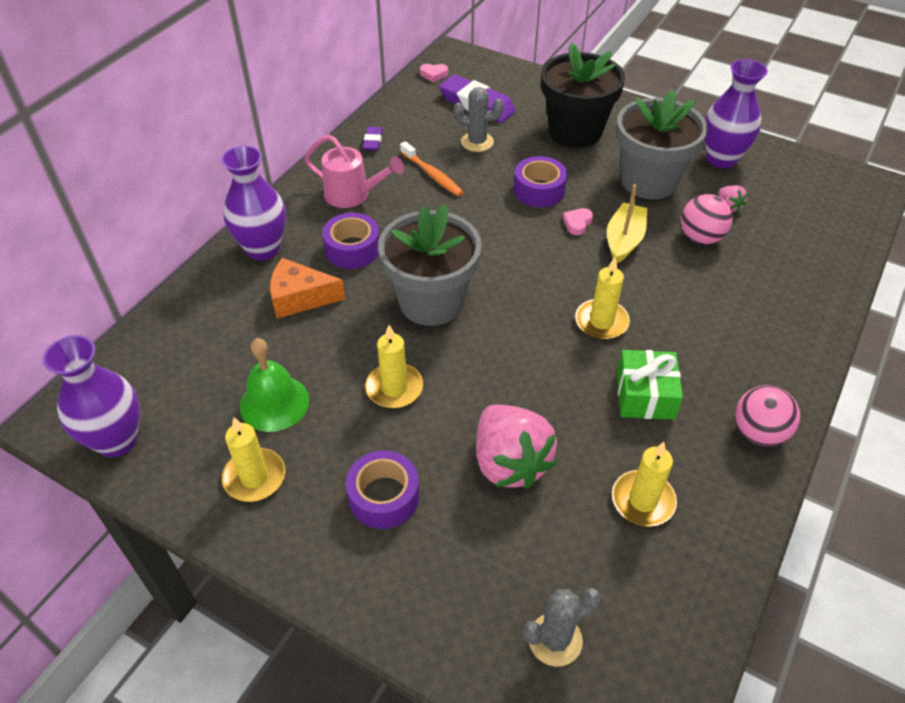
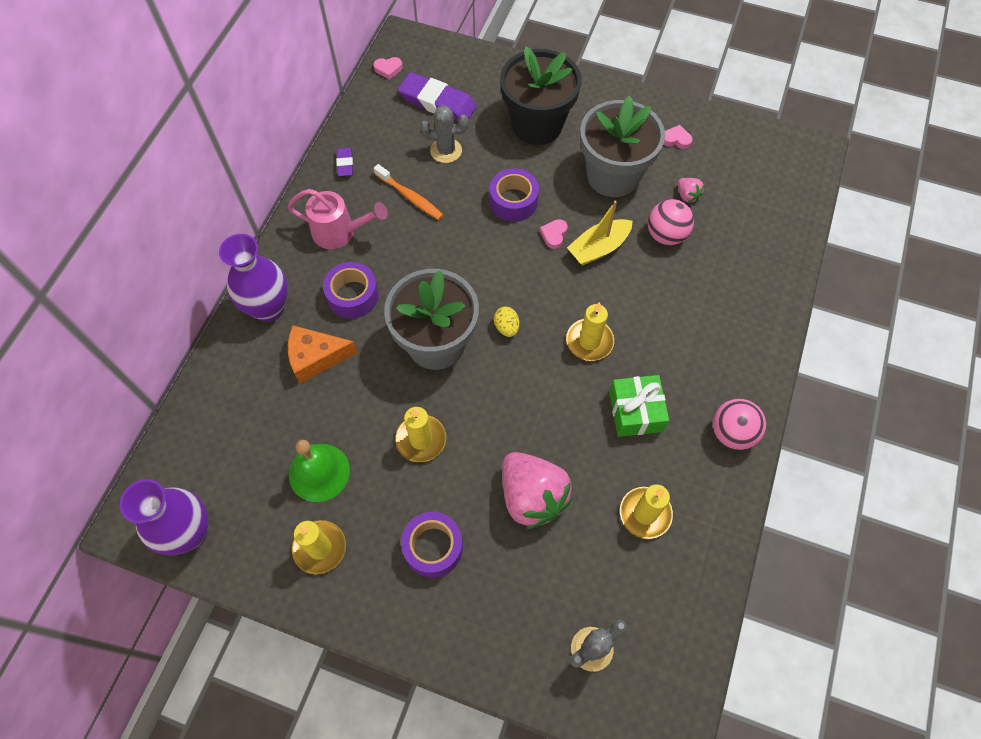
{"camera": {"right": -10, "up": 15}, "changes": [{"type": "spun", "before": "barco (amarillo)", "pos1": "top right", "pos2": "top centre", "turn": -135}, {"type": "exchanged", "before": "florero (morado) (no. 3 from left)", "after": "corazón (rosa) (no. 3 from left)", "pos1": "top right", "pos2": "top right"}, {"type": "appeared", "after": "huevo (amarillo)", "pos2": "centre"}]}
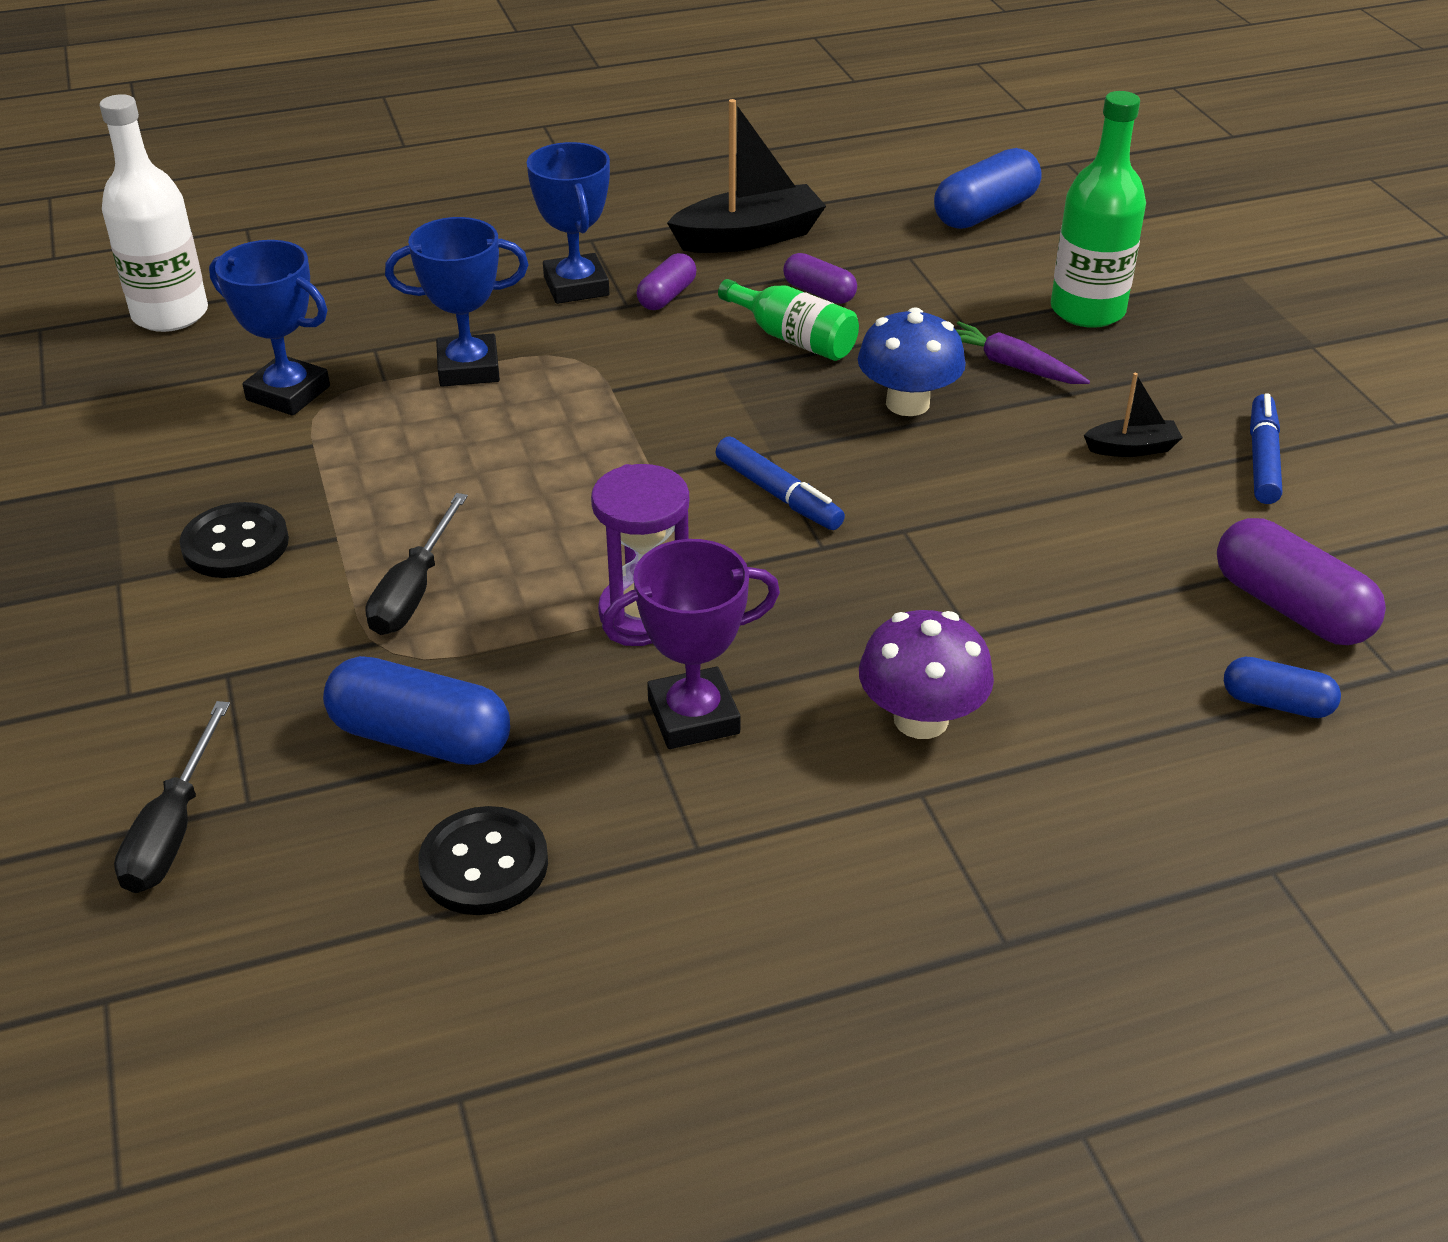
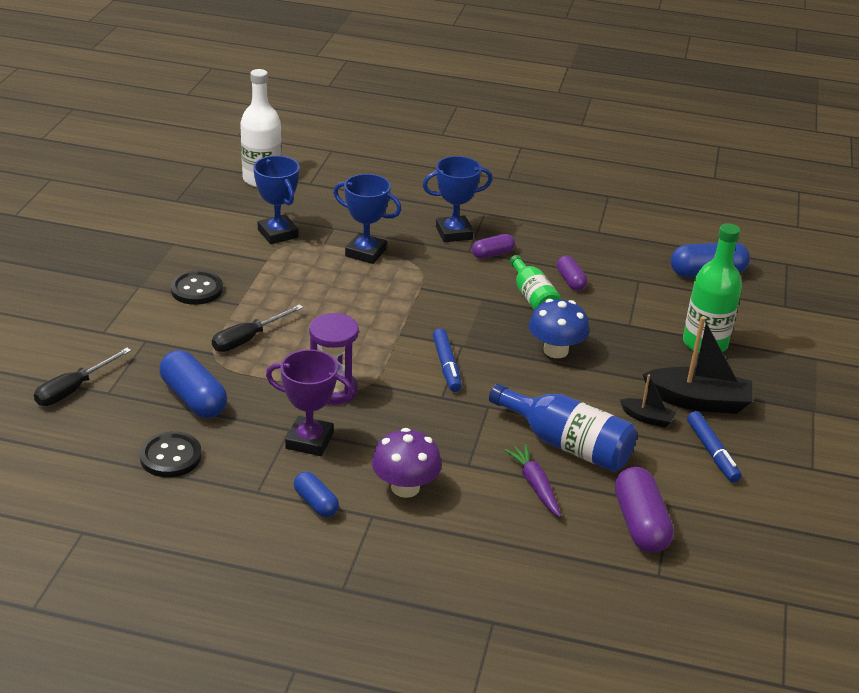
{"camera": {"right": 30, "up": -5}, "changes": [{"type": "spun", "before": "trofeo (azul) (no. 3 from left)", "pos1": "top centre", "pos2": "top centre", "turn": 60}, {"type": "relocated", "before": "barco (negro) (no. 1 from left in the first image)", "after": "barco (negro) (no. 2 from left)", "pos1": "top centre", "pos2": "middle right"}, {"type": "relocated", "before": "zanahoria (morado)", "pos1": "top right", "pos2": "bottom centre"}, {"type": "relocated", "before": "cápsula (azul) (no. 3 from left in the first image)", "after": "cápsula (azul) (no. 2 from left)", "pos1": "middle right", "pos2": "bottom centre"}, {"type": "spun", "before": "rotulador (azul) (no. 2 from left)", "pos1": "middle right", "pos2": "middle right", "turn": 120}, {"type": "appeared", "after": "botella (azul)", "pos2": "centre"}]}
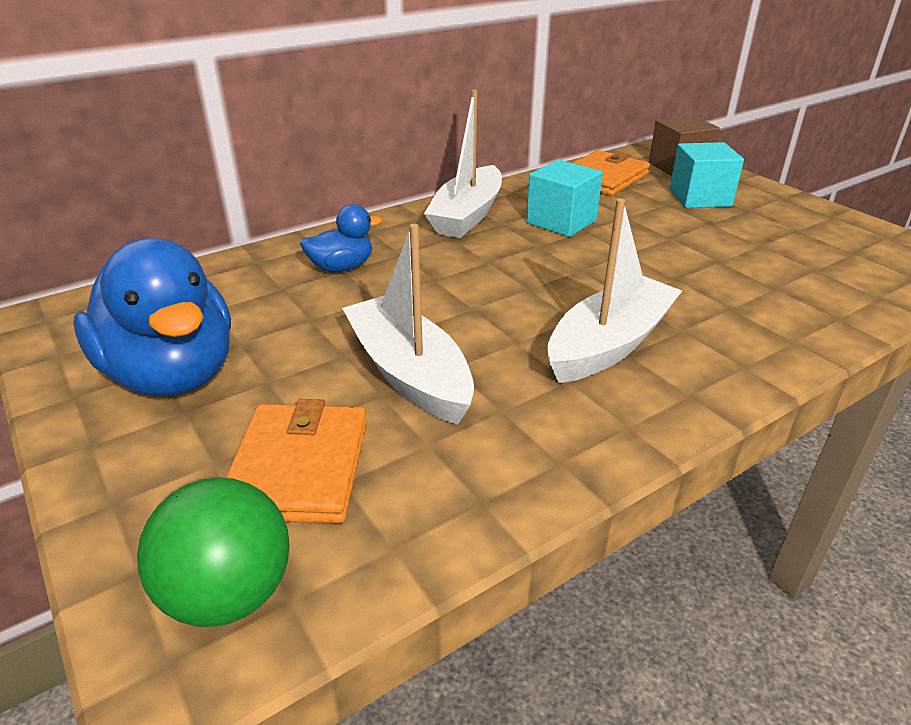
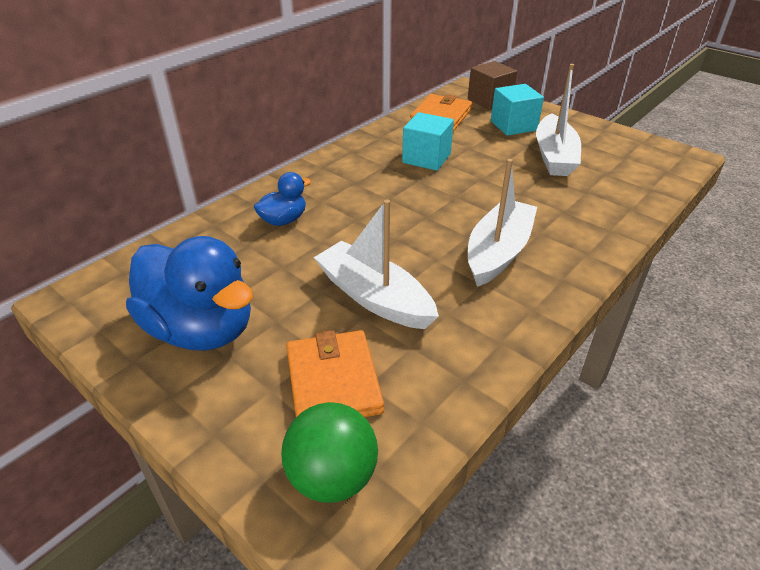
{"camera": {"right": -15, "up": 5}, "changes": [{"type": "relocated", "before": "barco (blanco) (no. 2 from left in the first image)", "after": "barco (blanco) (no. 3 from left)", "pos1": "top centre", "pos2": "top right"}]}
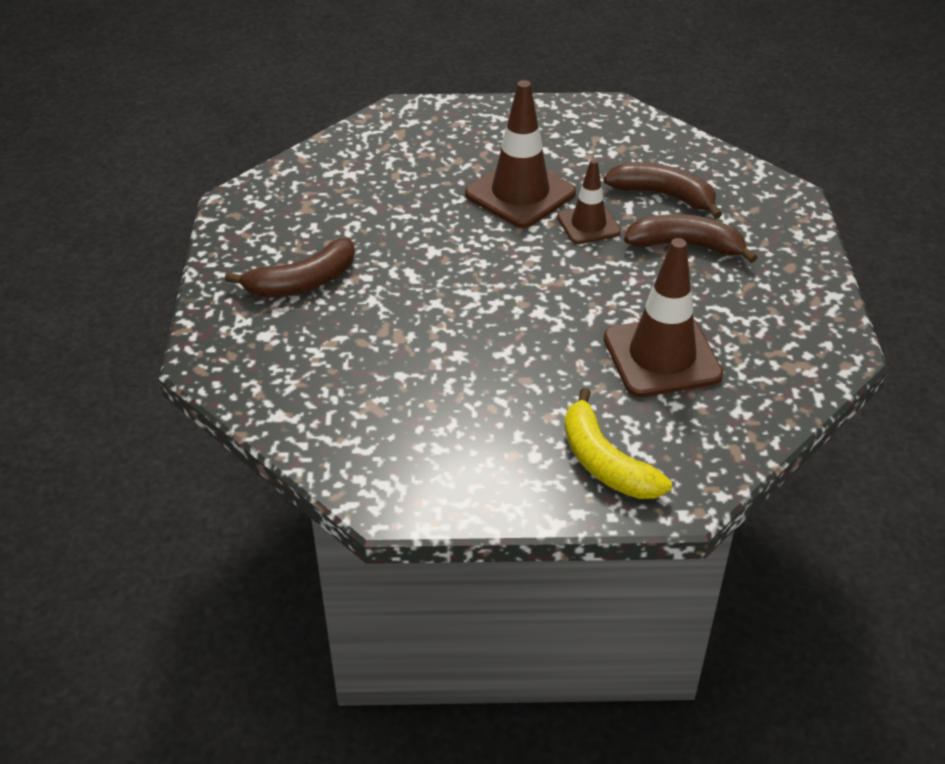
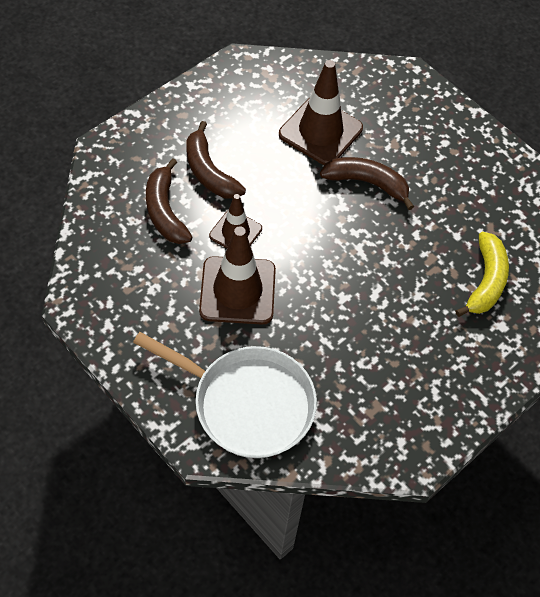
{"camera": {"right": -135, "up": 15}, "changes": [{"type": "relocated", "before": "plátano (marrón) (no. 1 from left in the first image)", "after": "plátano (marrón) (no. 3 from left)", "pos1": "middle left", "pos2": "top right"}, {"type": "relocated", "before": "plátano (amarillo)", "pos1": "centre", "pos2": "middle right"}, {"type": "appeared", "after": "sartén (blanco)", "pos2": "centre"}]}
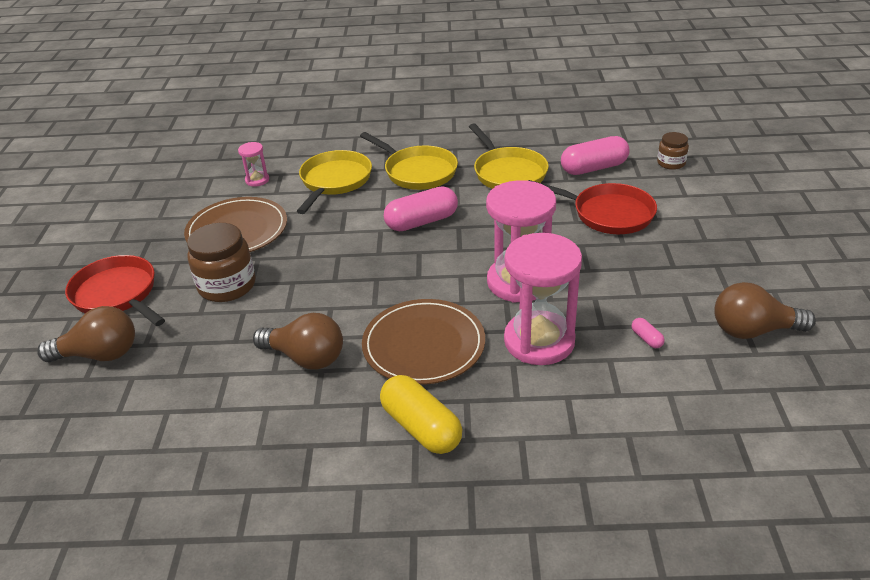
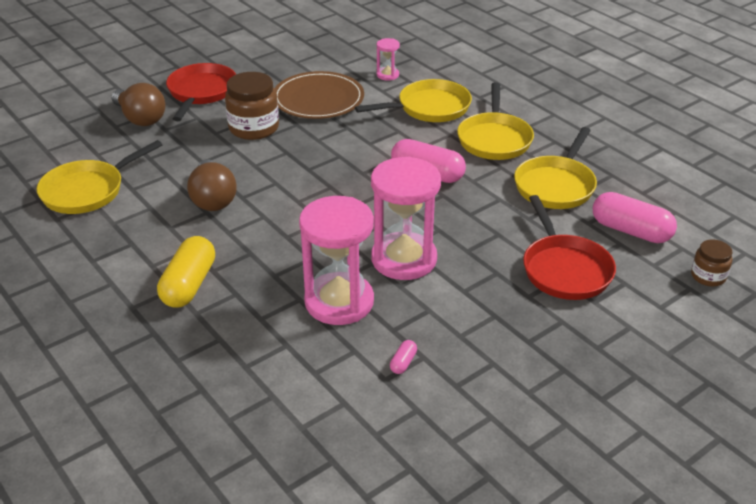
{"camera": {"right": 50, "up": 0}, "changes": [{"type": "missing", "before": "plato (marrón) (no. 2 from left)", "pos1": "centre"}, {"type": "missing", "before": "bombilla (marrón) (no. 3 from left)", "pos1": "middle right"}, {"type": "appeared", "after": "sartén (amarillo) (no. 1 from left)", "pos2": "middle left"}]}
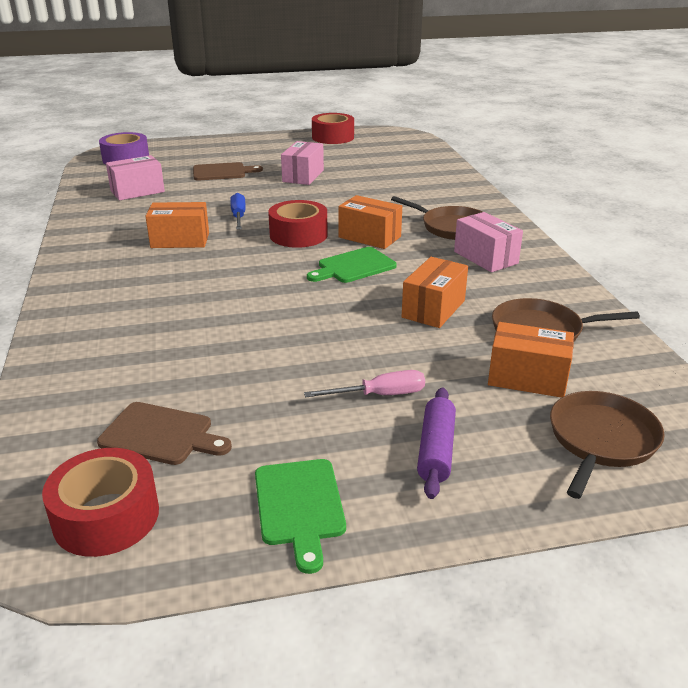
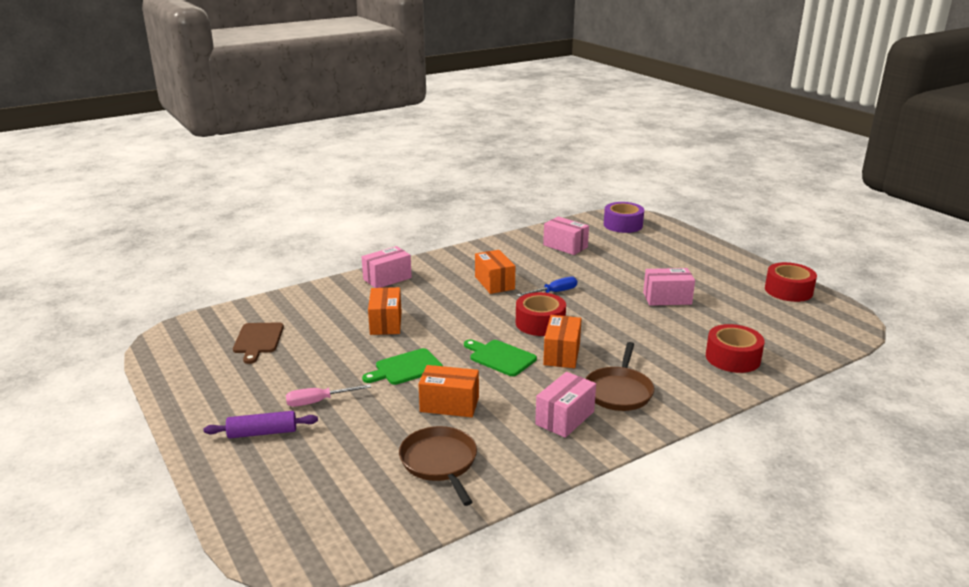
{"camera": {"right": 70, "up": -5}, "changes": [{"type": "relocated", "before": "cinta adhesiva (rojo) (no. 1 from left in the first image)", "after": "cinta adhesiva (rojo) (no. 2 from left)", "pos1": "bottom left", "pos2": "middle right"}, {"type": "missing", "before": "tabla de cortar (marrón) (no. 2 from left)", "pos1": "top left"}, {"type": "relocated", "before": "tabla de cortar (verde) (no. 1 from left)", "pos1": "bottom centre", "pos2": "centre"}, {"type": "spun", "before": "destornillador (rosa)", "pos1": "centre", "pos2": "bottom centre", "turn": 105}, {"type": "relocated", "before": "caja (naranja) (no. 4 from left in the first image)", "after": "caja (naranja) (no. 1 from left)", "pos1": "middle right", "pos2": "centre"}, {"type": "missing", "before": "sartén (marrón) (no. 3 from left)", "pos1": "middle right"}, {"type": "appeared", "after": "caja (rosa) (no. 1 from left)", "pos2": "centre"}]}
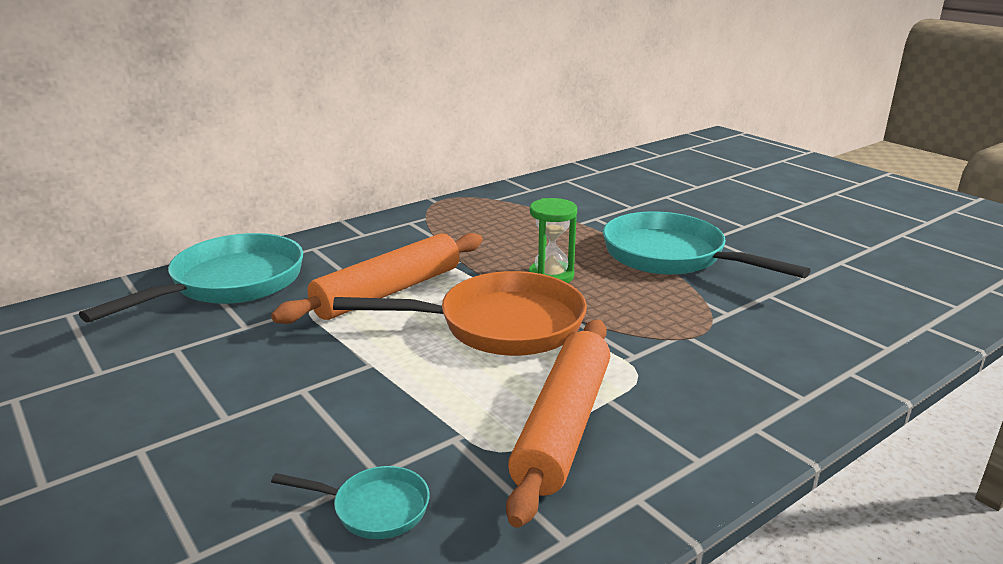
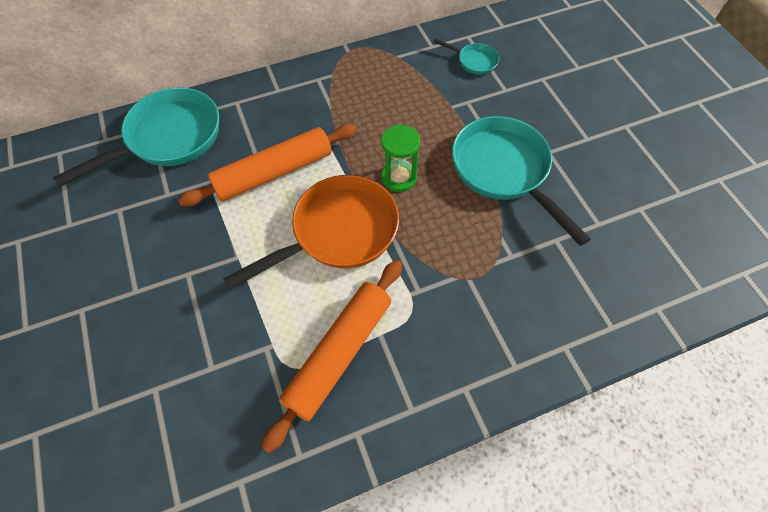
{"camera": {"right": 15, "up": 35}, "changes": [{"type": "relocated", "before": "sartén (turquesa) (no. 2 from left)", "pos1": "bottom centre", "pos2": "top centre"}, {"type": "spun", "before": "sartén (naranja)", "pos1": "centre", "pos2": "centre", "turn": -45}]}
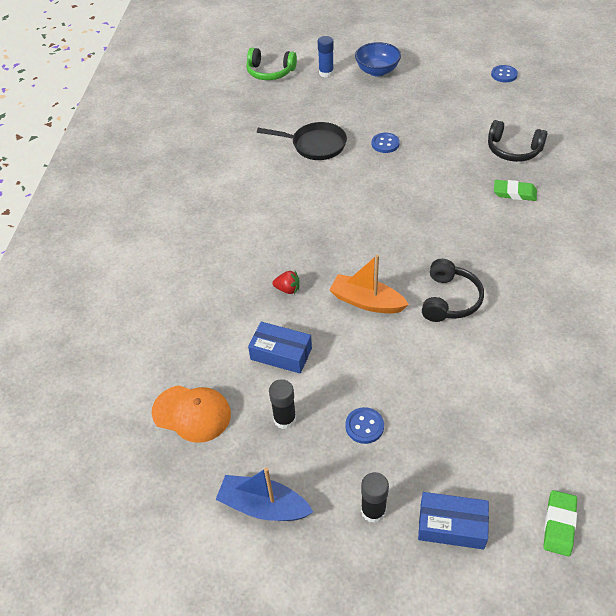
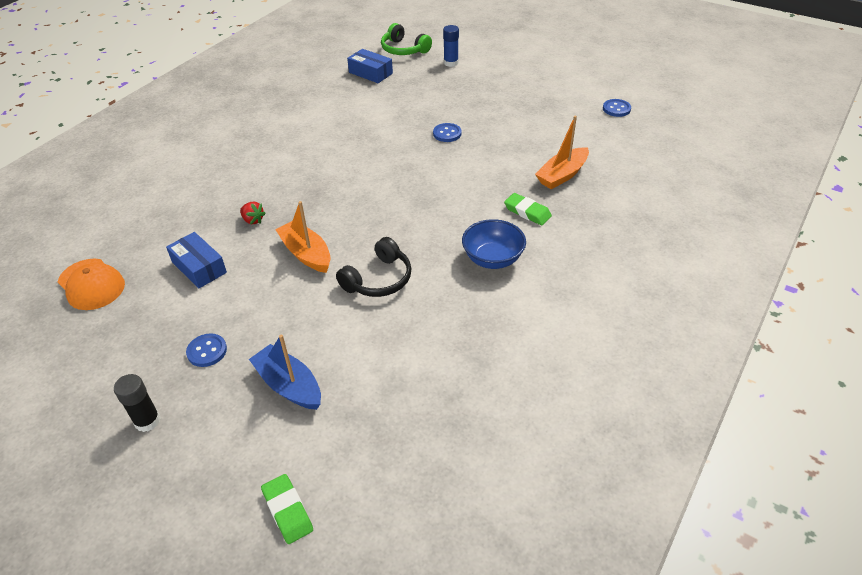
{"camera": {"right": 25, "up": -5}, "changes": [{"type": "relocated", "before": "barco (azul)", "pos1": "bottom centre", "pos2": "middle left"}, {"type": "missing", "before": "sartén (negro)", "pos1": "top centre"}, {"type": "missing", "before": "barra de pegamento (negro) (no. 1 from left)", "pos1": "centre"}, {"type": "relocated", "before": "cuenco (azul)", "pos1": "top centre", "pos2": "centre"}, {"type": "relocated", "before": "caja (azul) (no. 2 from left)", "pos1": "bottom right", "pos2": "top centre"}, {"type": "exchanged", "before": "auriculares (negro) (no. 2 from left)", "after": "barco (naranja) (no. 2 from left)", "pos1": "top right", "pos2": "top centre"}, {"type": "spun", "before": "goma de borrar (verde) (no. 2 from left in the first image)", "pos1": "bottom right", "pos2": "bottom left", "turn": -75}]}
